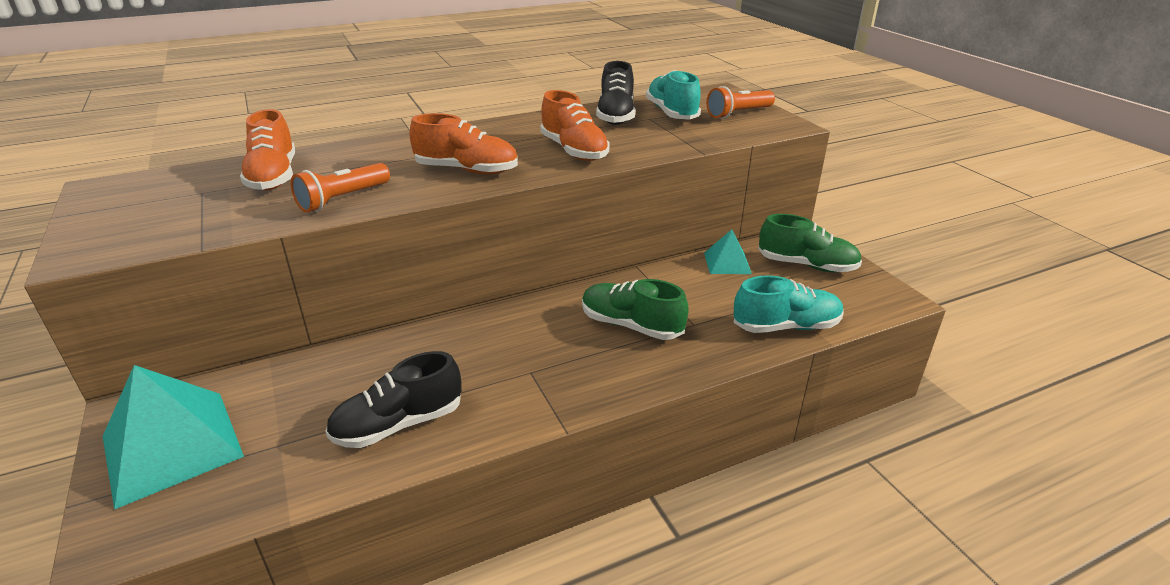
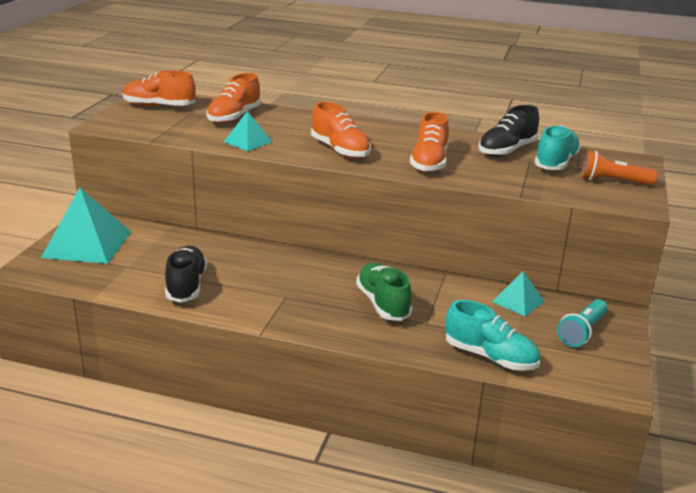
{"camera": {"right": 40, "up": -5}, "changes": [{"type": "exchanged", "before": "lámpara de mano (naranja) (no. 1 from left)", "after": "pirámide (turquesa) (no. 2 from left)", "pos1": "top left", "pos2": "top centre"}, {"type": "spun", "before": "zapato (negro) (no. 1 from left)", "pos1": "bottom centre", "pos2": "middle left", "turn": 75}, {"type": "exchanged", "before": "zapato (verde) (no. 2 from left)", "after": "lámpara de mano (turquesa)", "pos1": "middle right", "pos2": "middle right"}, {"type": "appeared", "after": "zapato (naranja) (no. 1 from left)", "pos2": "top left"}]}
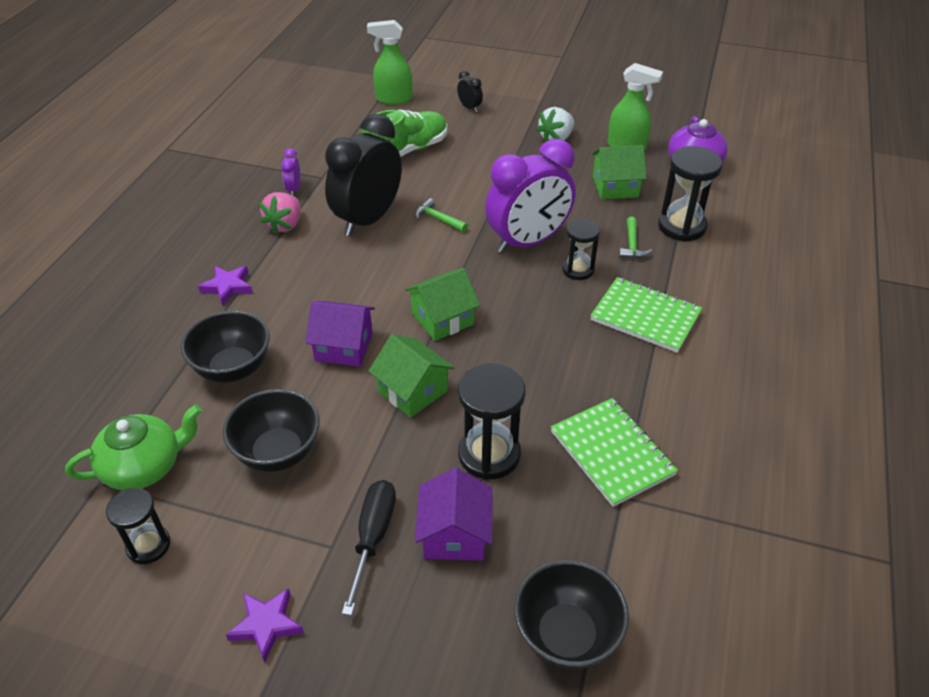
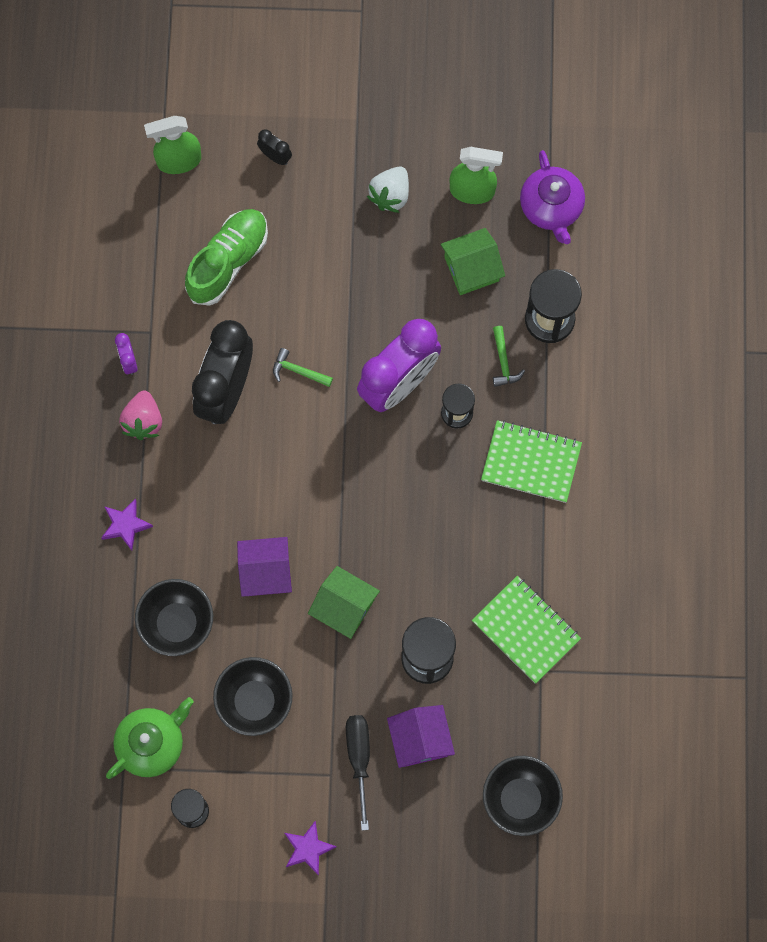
{"camera": {"right": -15, "up": 30}, "changes": [{"type": "missing", "before": "casa (verde) (no. 2 from left)", "pos1": "centre"}]}
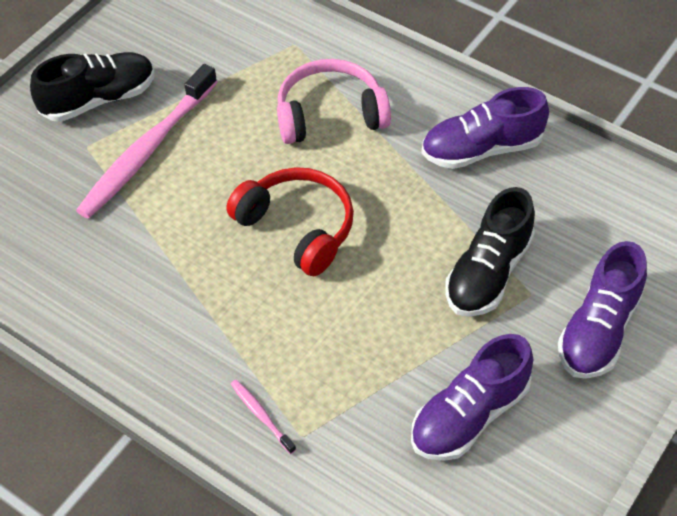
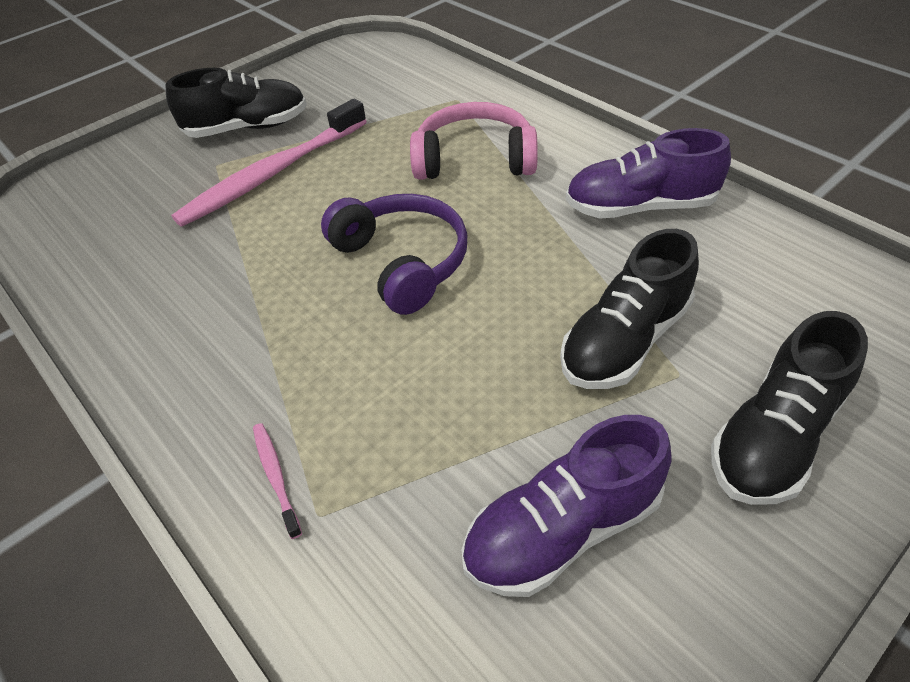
{"camera": {"right": 15, "up": -5}, "changes": [{"type": "colour", "before": "auriculares (rojo)", "after": "auriculares (morado)", "pos1": "centre", "pos2": "centre"}, {"type": "colour", "before": "zapato (morado) (no. 3 from left)", "after": "zapato (negro) (no. 3 from left)", "pos1": "middle right", "pos2": "middle right"}]}
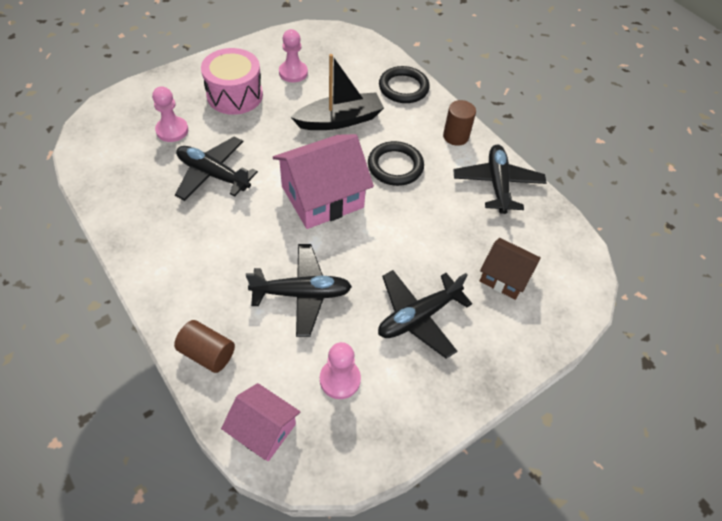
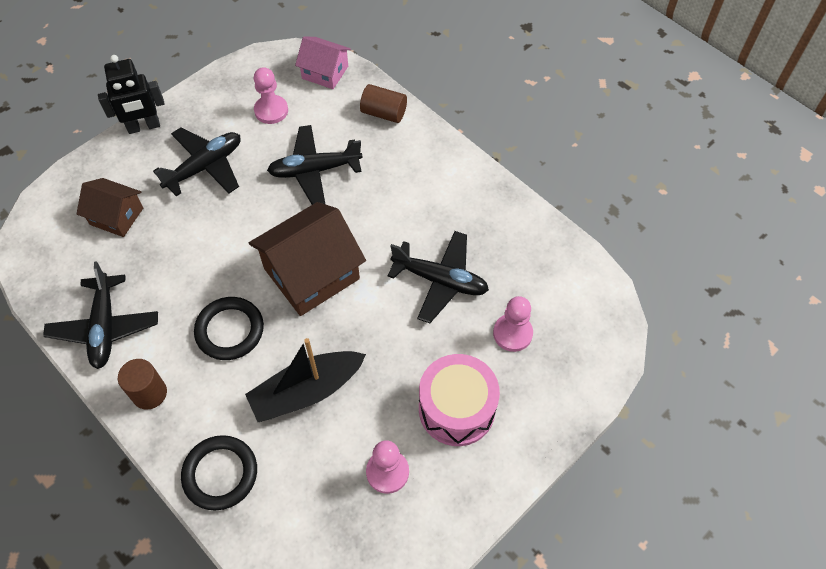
{"camera": {"right": 175, "up": 5}, "changes": [{"type": "colour", "before": "casa (rosa) (no. 2 from left)", "after": "casa (marrón) (no. 2 from left)", "pos1": "centre", "pos2": "centre"}, {"type": "appeared", "after": "robot (negro)", "pos2": "top left"}]}
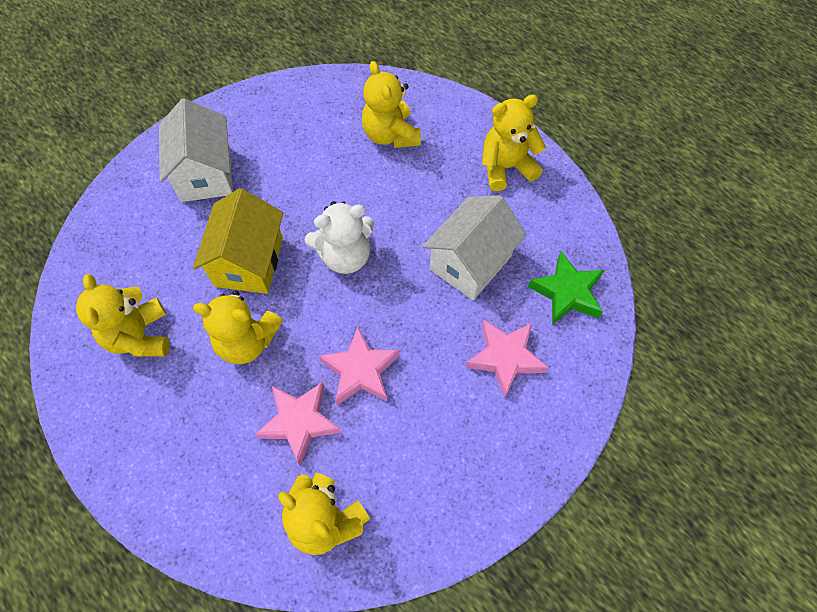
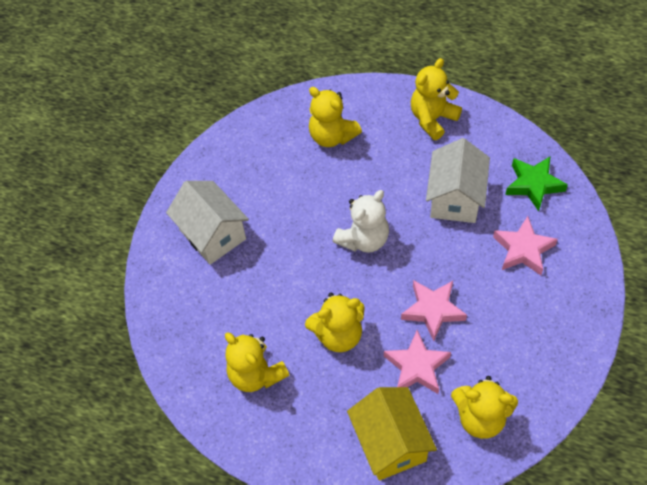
{"camera": {"right": -25, "up": -5}, "changes": [{"type": "relocated", "before": "casa (amarillo)", "pos1": "middle left", "pos2": "bottom centre"}]}
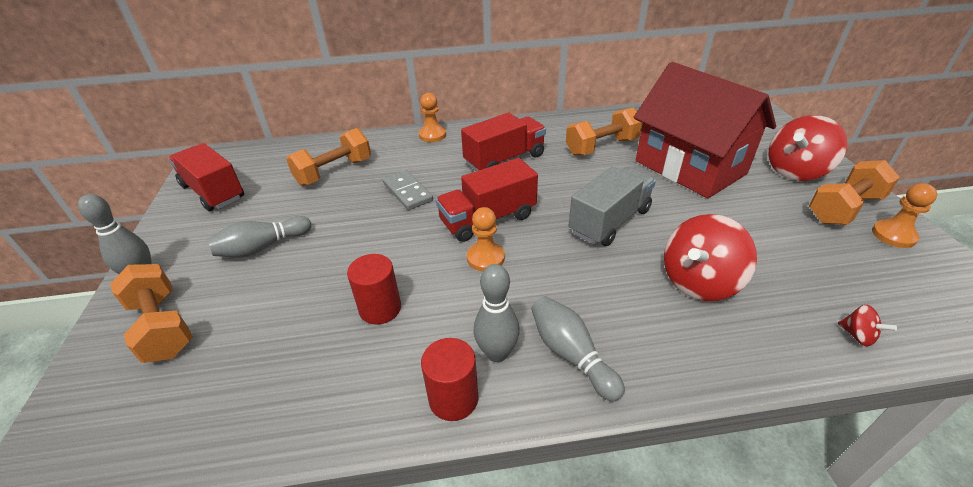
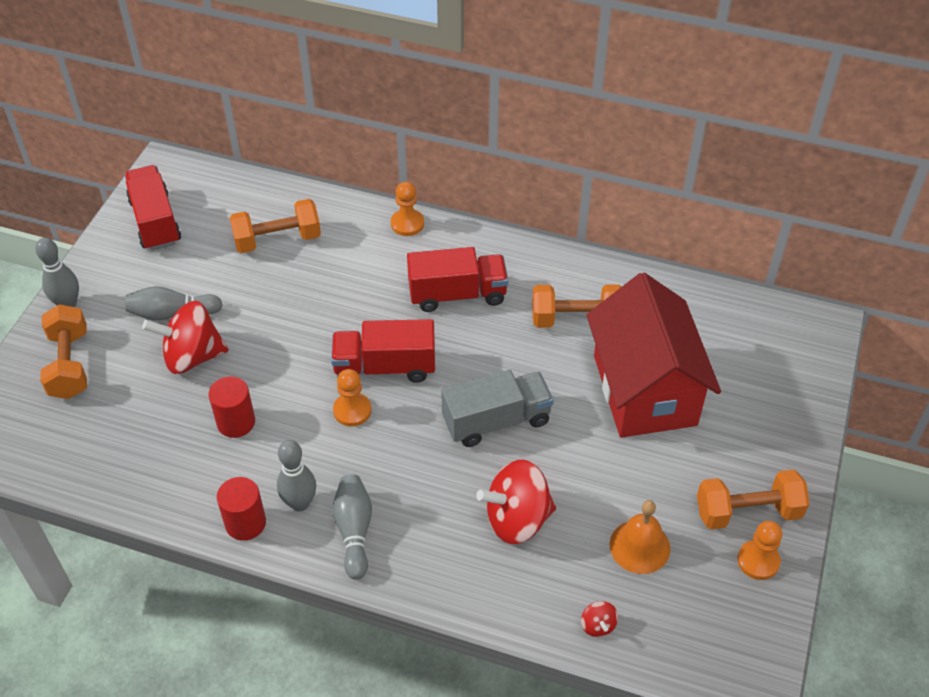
{"camera": {"right": 25, "up": 10}, "changes": [{"type": "missing", "before": "ficha de dominó (gris)", "pos1": "centre"}, {"type": "relocated", "before": "peonza (rojo) (no. 2 from left in the first image)", "after": "peonza (rojo) (no. 1 from left)", "pos1": "top right", "pos2": "middle left"}, {"type": "appeared", "after": "campana (naranja)", "pos2": "bottom right"}]}
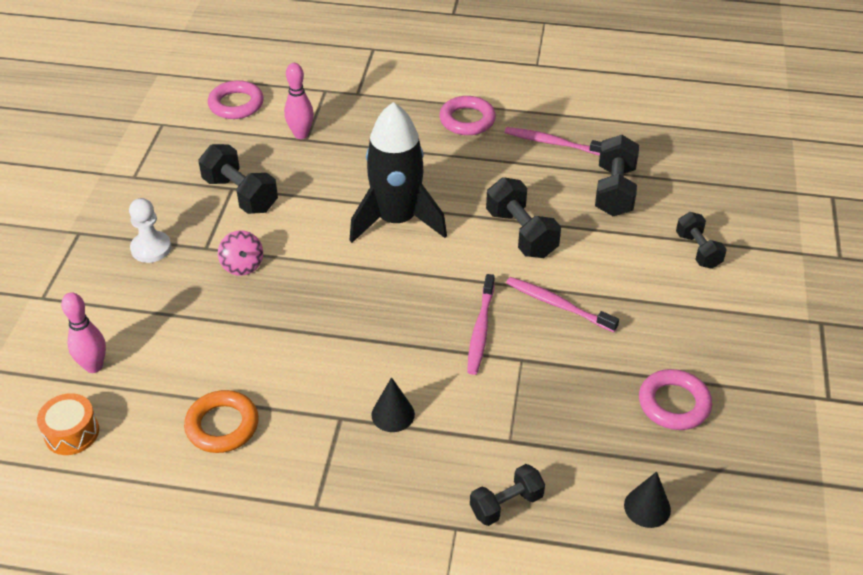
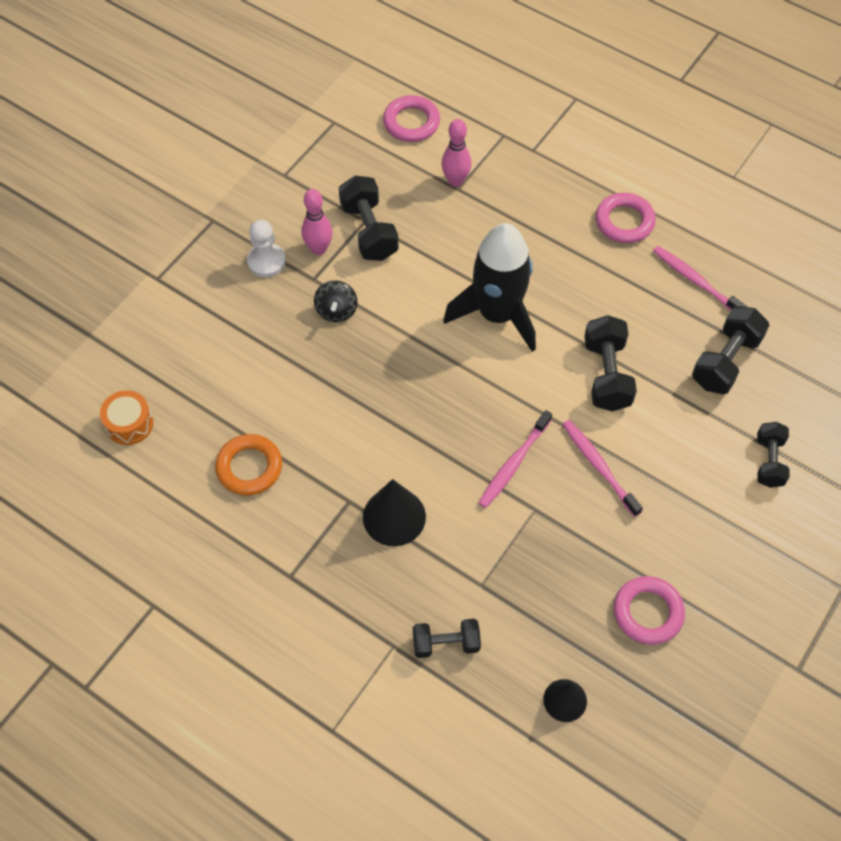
{"camera": {"right": 25, "up": 15}, "changes": [{"type": "relocated", "before": "bolo (rosa) (no. 1 from left)", "pos1": "middle left", "pos2": "top centre"}, {"type": "colour", "before": "peonza (rosa)", "after": "peonza (negro)", "pos1": "middle left", "pos2": "centre"}, {"type": "size", "before": "cono (negro) (no. 1 from left)", "pos1": "bottom centre", "pos2": "centre", "scale": 1.56}]}
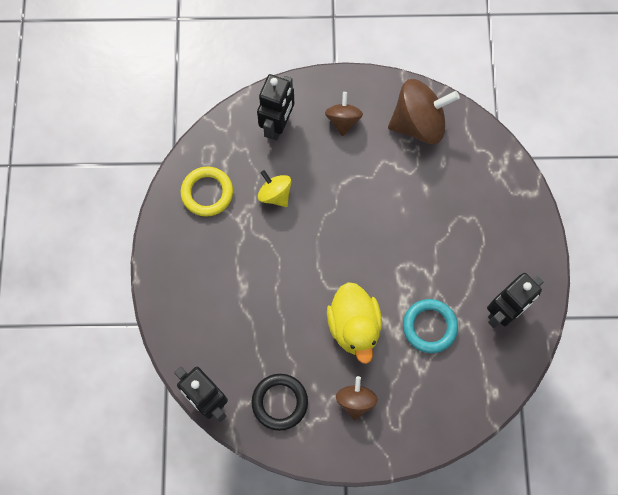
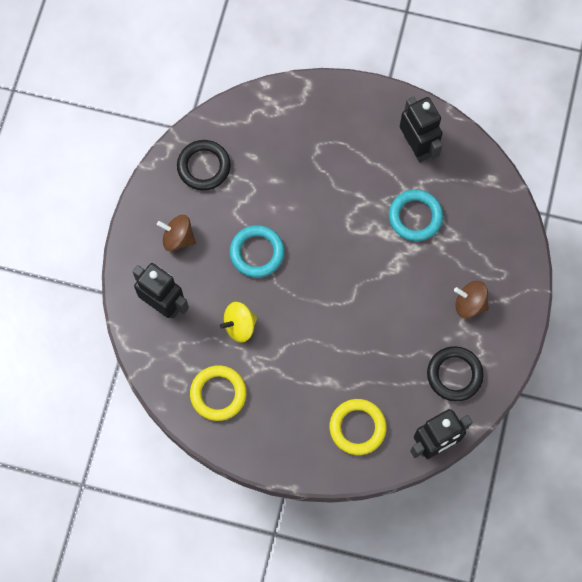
{"camera": {"right": -75, "up": 0}, "changes": [{"type": "missing", "before": "pato (amarillo)", "pos1": "centre"}, {"type": "exchanged", "before": "peonza (marrón) (no. 3 from left)", "after": "anillo (negro) (no. 1 from left)", "pos1": "top right", "pos2": "top centre"}, {"type": "appeared", "after": "anillo (turquesa) (no. 1 from left)", "pos2": "centre"}, {"type": "appeared", "after": "anillo (amarillo) (no. 2 from left)", "pos2": "bottom centre"}]}
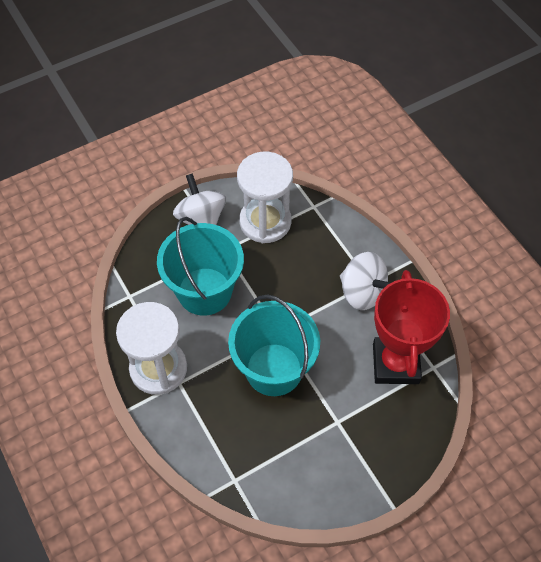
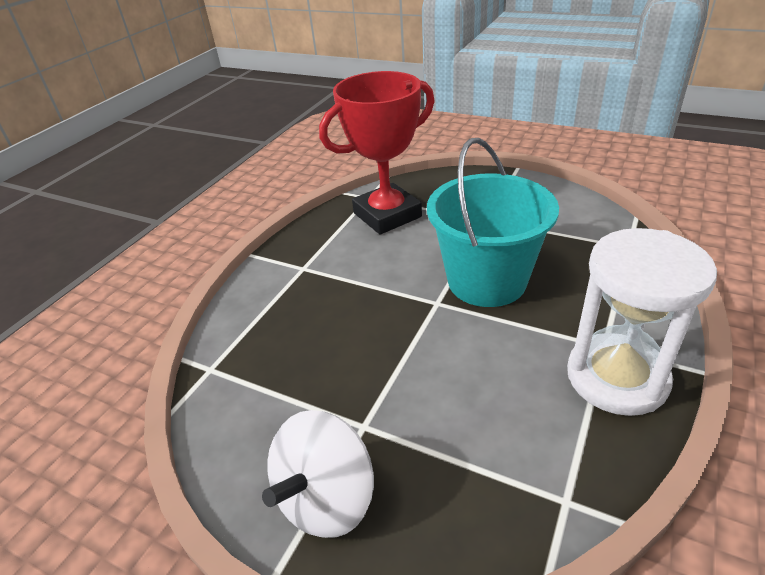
{"camera": {"right": -120, "up": -20}, "changes": [{"type": "missing", "before": "balde (turquesa) (no. 1 from left)", "pos1": "centre"}, {"type": "missing", "before": "reloj de arena (blanco) (no. 2 from left)", "pos1": "centre"}, {"type": "missing", "before": "peonza (blanco) (no. 2 from left)", "pos1": "middle right"}]}
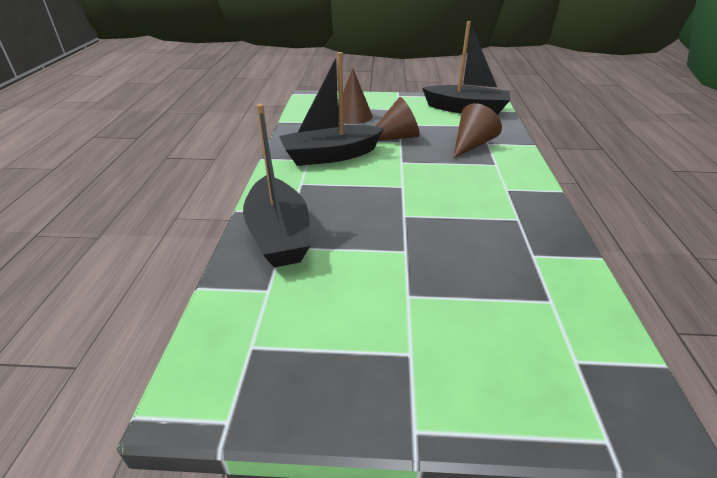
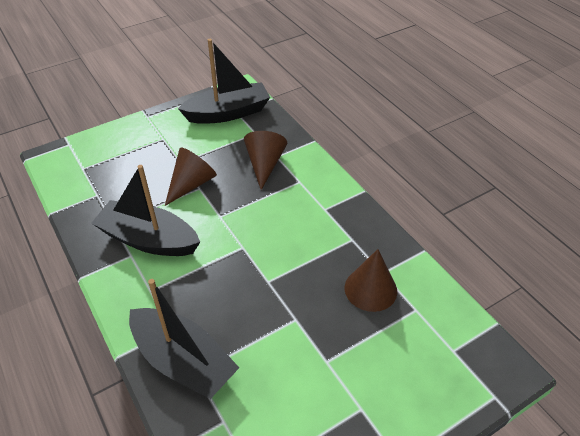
{"camera": {"right": -35, "up": 10}, "changes": [{"type": "spun", "before": "barco (negro) (no. 2 from left in the first image)", "pos1": "top centre", "pos2": "middle left", "turn": 75}, {"type": "relocated", "before": "cono (marrón) (no. 1 from left in the first image)", "after": "cono (marrón) (no. 3 from left)", "pos1": "top centre", "pos2": "centre"}]}
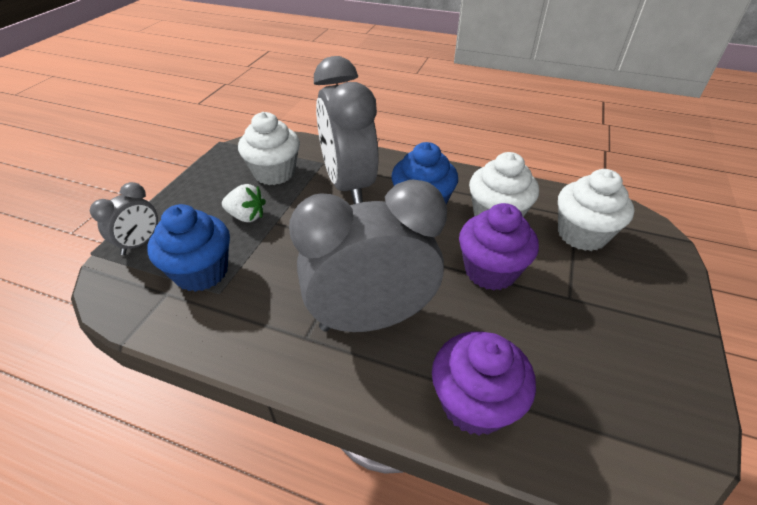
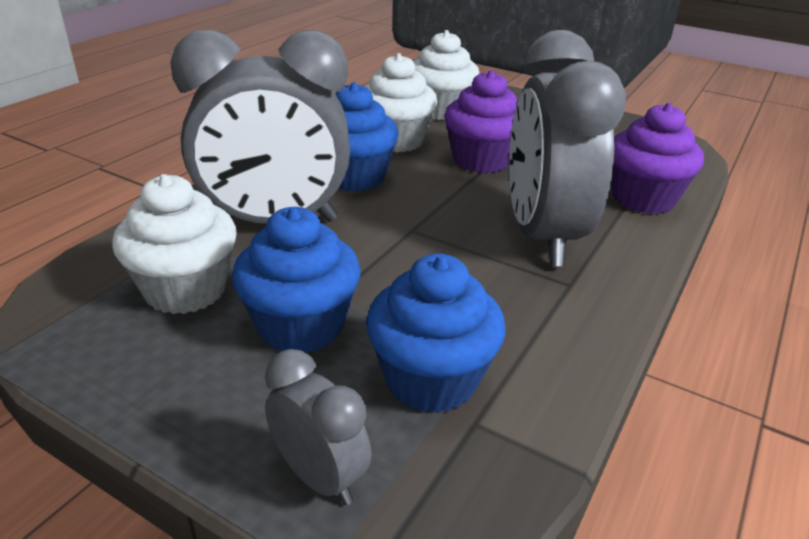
{"camera": {"right": -80, "up": -10}, "changes": [{"type": "exchanged", "before": "fresa (blanco)", "after": "magdalena (azul) (no. 1 from left)", "pos1": "middle left", "pos2": "centre"}]}
